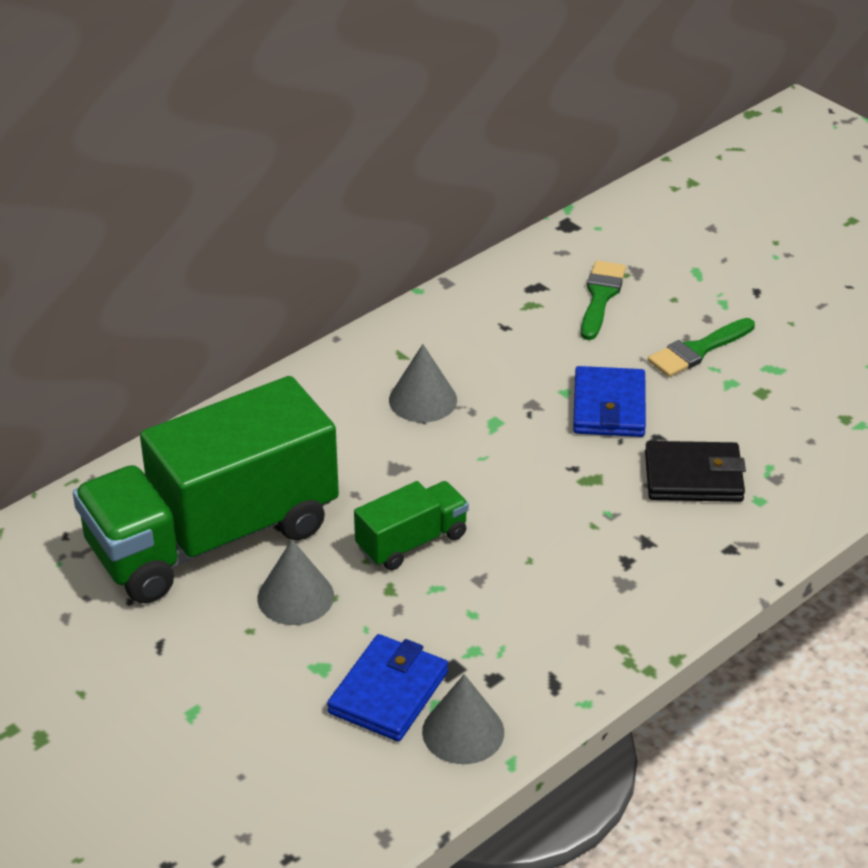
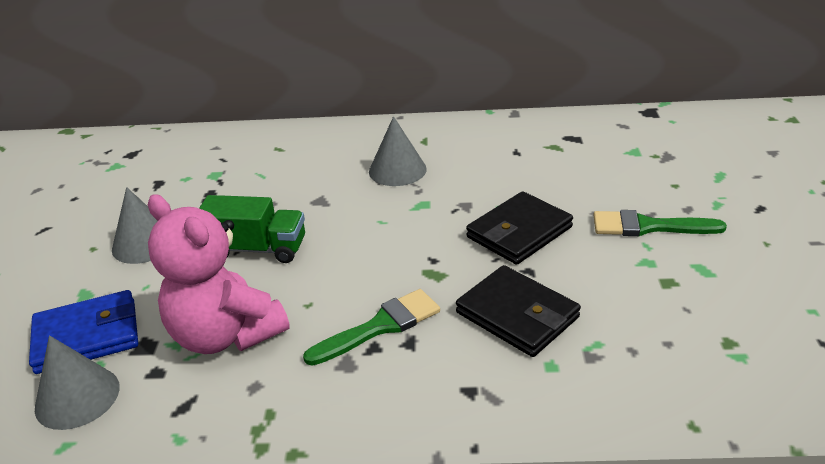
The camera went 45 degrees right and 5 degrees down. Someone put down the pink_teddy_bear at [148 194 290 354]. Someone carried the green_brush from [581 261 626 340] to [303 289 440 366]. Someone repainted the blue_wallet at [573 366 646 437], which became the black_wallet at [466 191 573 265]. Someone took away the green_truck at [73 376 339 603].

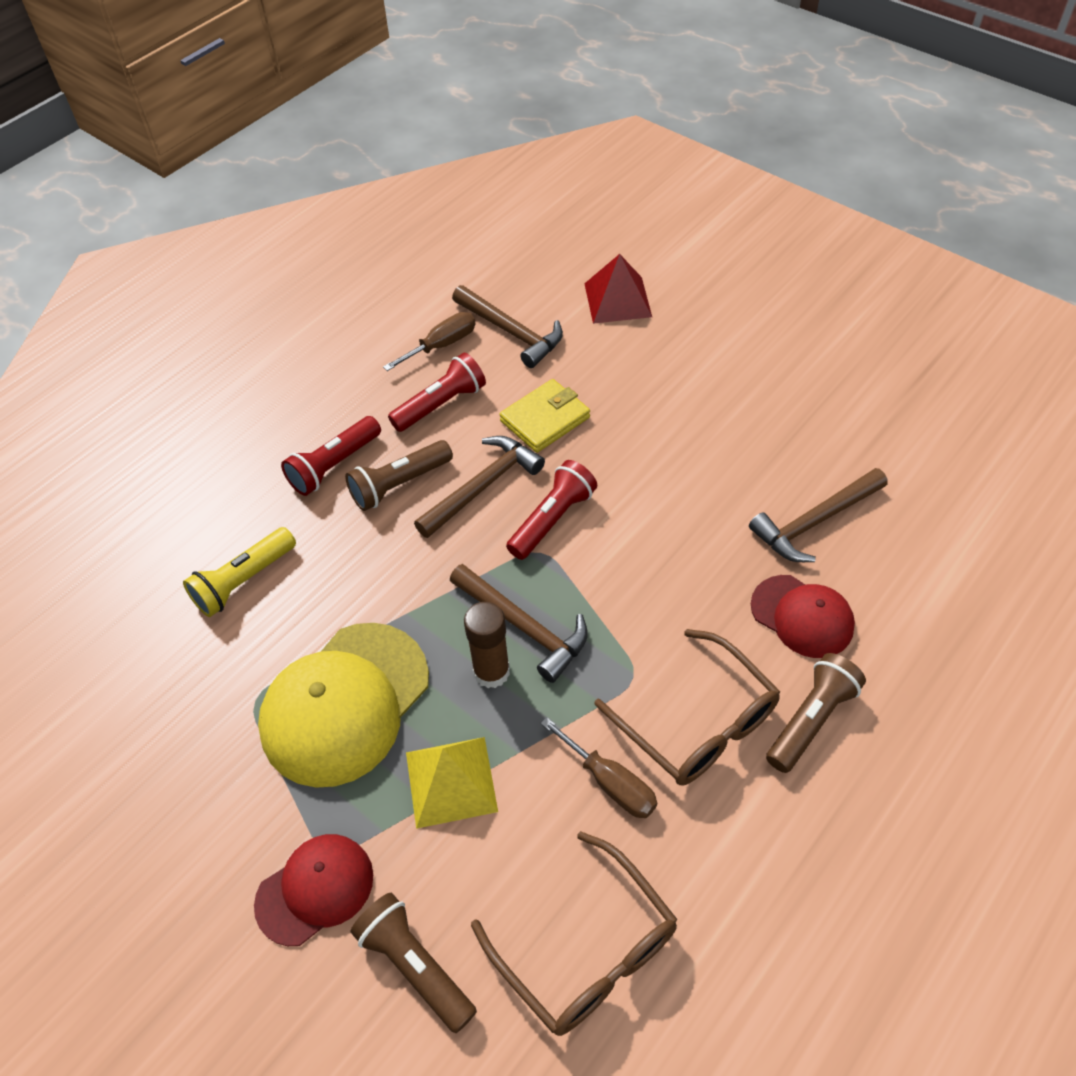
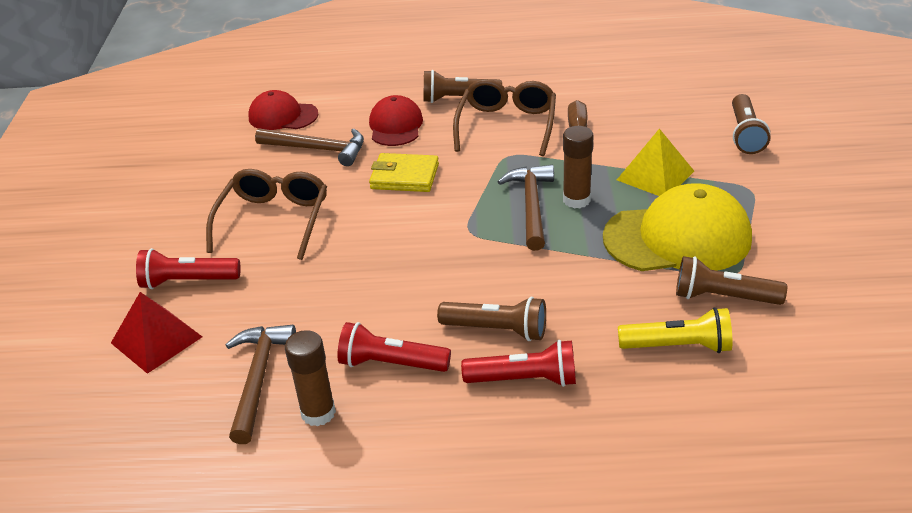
The camera went 130 degrees left and 15 degrees down. Someone carried the red_flashlight from [506 460 597 560] to [136 248 240 289]. Someone carried the brown_glasses from [471 831 678 1036] to [206 169 327 260]. Someone carried the red_cap from [254 834 373 946] to [248 90 319 130]. Someone swapped the brown_screwdriver at [383 312 476 371] for the brown_glue_stick at [285 330 336 427]. Someone carried the yellow_wallet from [499 379 590 453] to [369 153 439 192]. Someone put down the brown_flashlight at [676 256 787 305]. Someone took away the brown_hammer at [414 436 545 538].

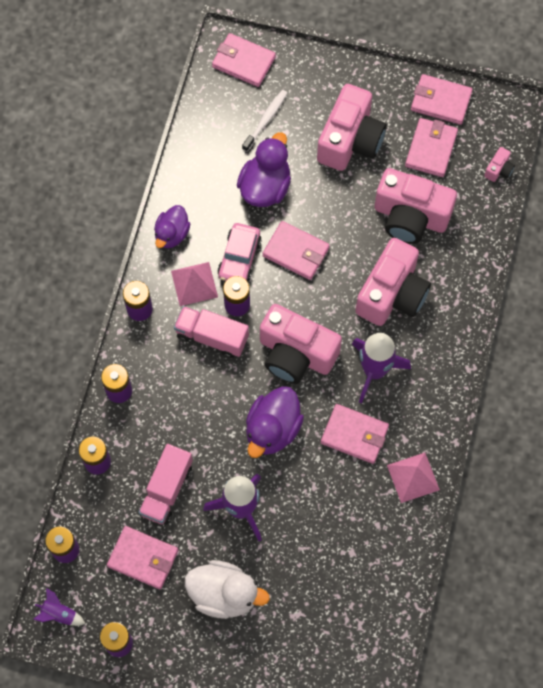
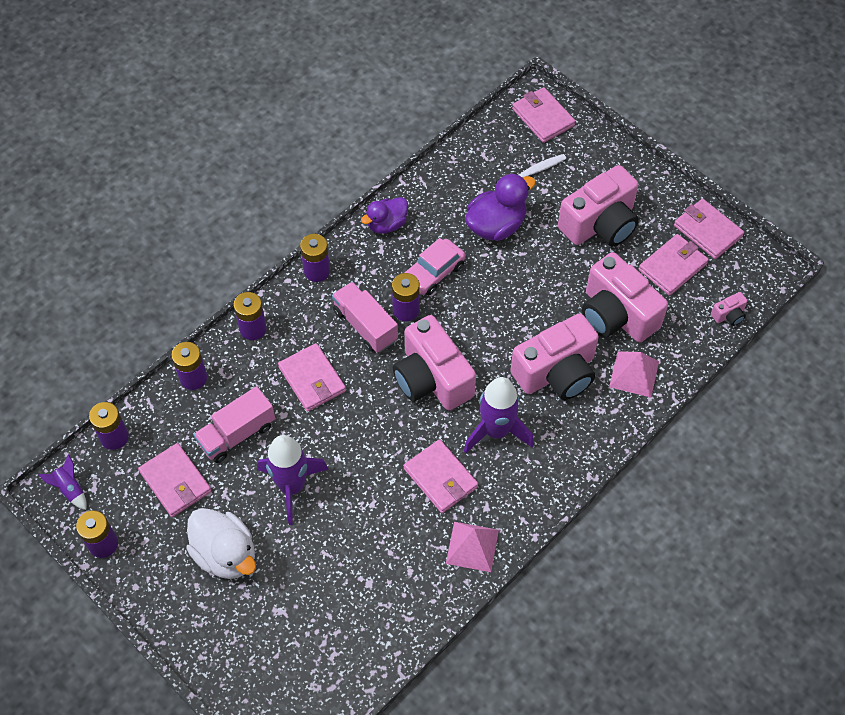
The camera went 30 degrees right and 10 degrees down. Someone carried the pink_wallet from [263 221 330 280] to [278 343 346 411]. Someone carried the pink_pyramid from [171 262 218 306] to [609 351 659 397]. Someone took away the purple_duck at [246 386 304 458].

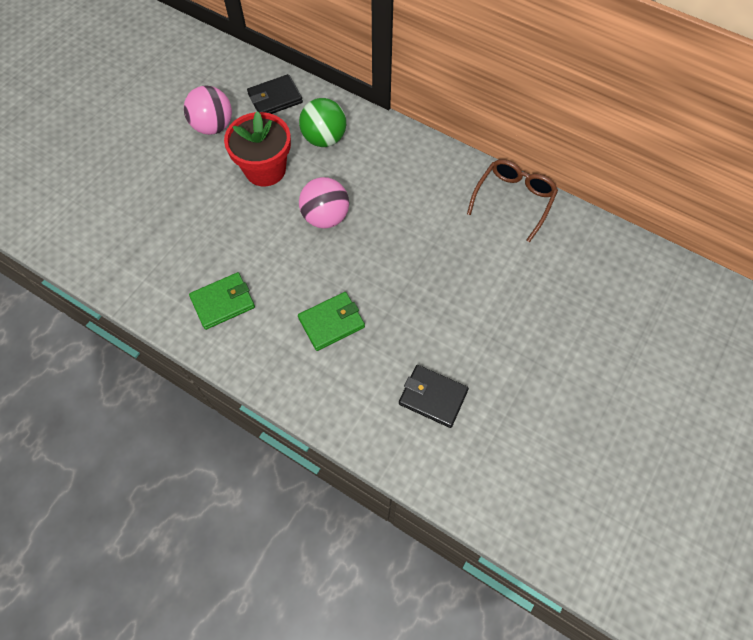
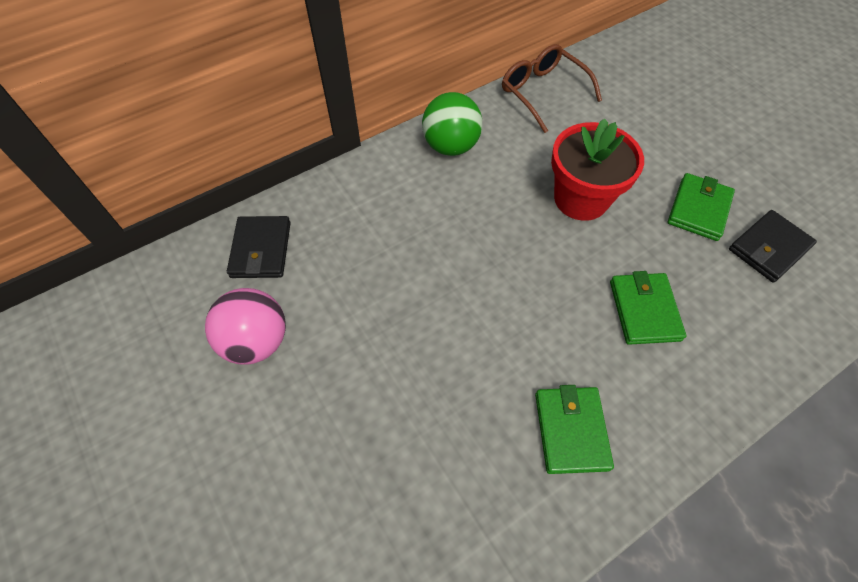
The camera went 65 degrees left and 5 degrees down. Someone carried the green_ball from [299 98 346 147] to [422 92 482 156]. Someone carried the red_flower_pot from [224 111 291 186] to [551 118 644 221]. Someone put down the green_wallet at [668 173 735 241]. Someone took away the pink_ball at [299 177 349 228].

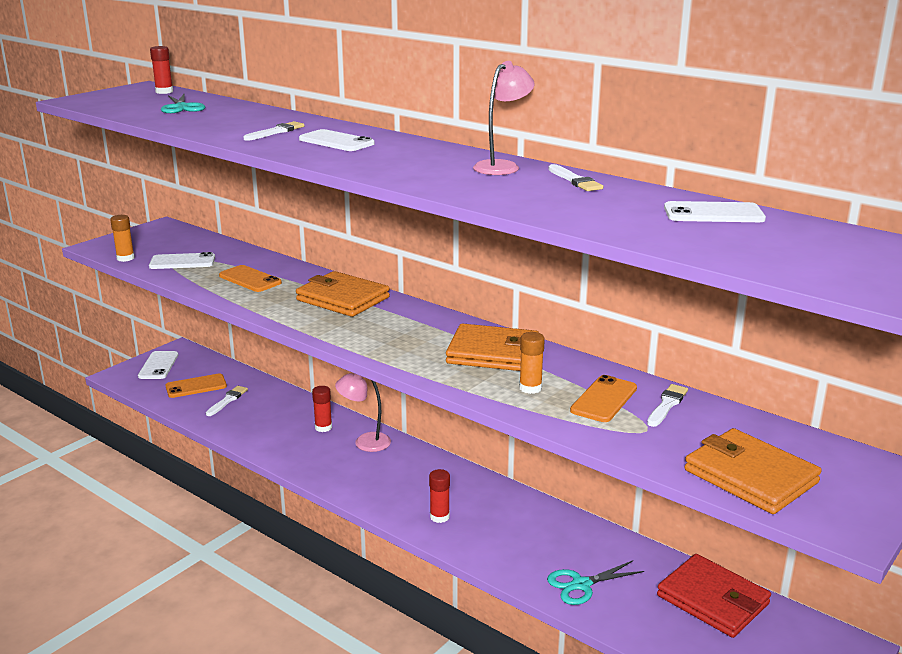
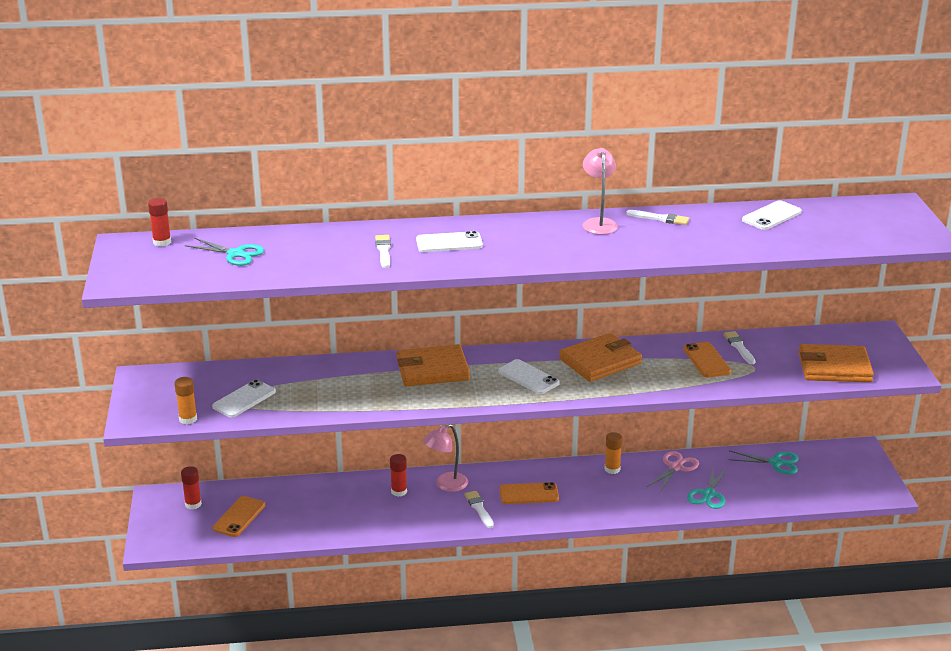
The camera went 45 degrees left and 5 degrees up. Someone carried the red_glue_stick from [429 469 450 523] to [181 466 202 509]. Someone carried the white_brush from [206 386 248 416] to [464 491 494 528]. Someone carried the white_phone from [138 351 178 379] to [498 359 560 394]. Someone carried the orange_phone from [219 265 282 292] to [499 482 559 504]. Someone carried the orange_glue_stick from [519 332 545 394] to [605 432 622 474]. Someone put down the pink_scissors at [647 451 699 492]. Someone swapped the red_wallet at [657 554 771 638] for the turquoise_scissors at [728 451 799 475].

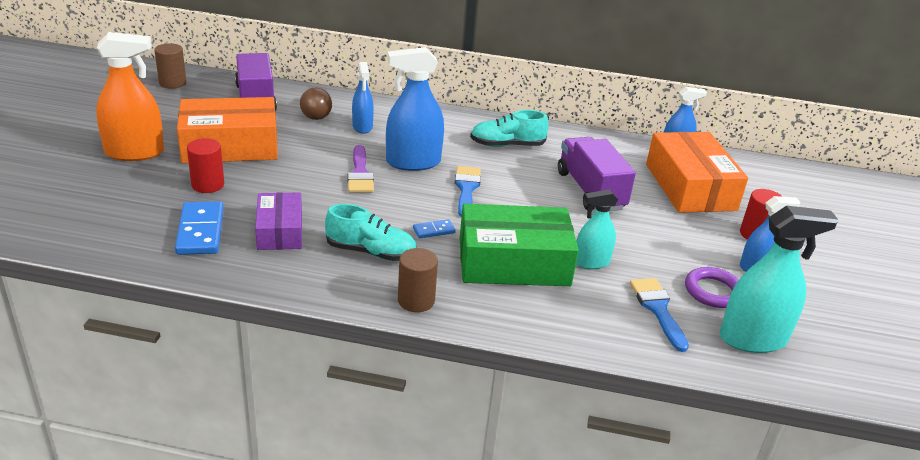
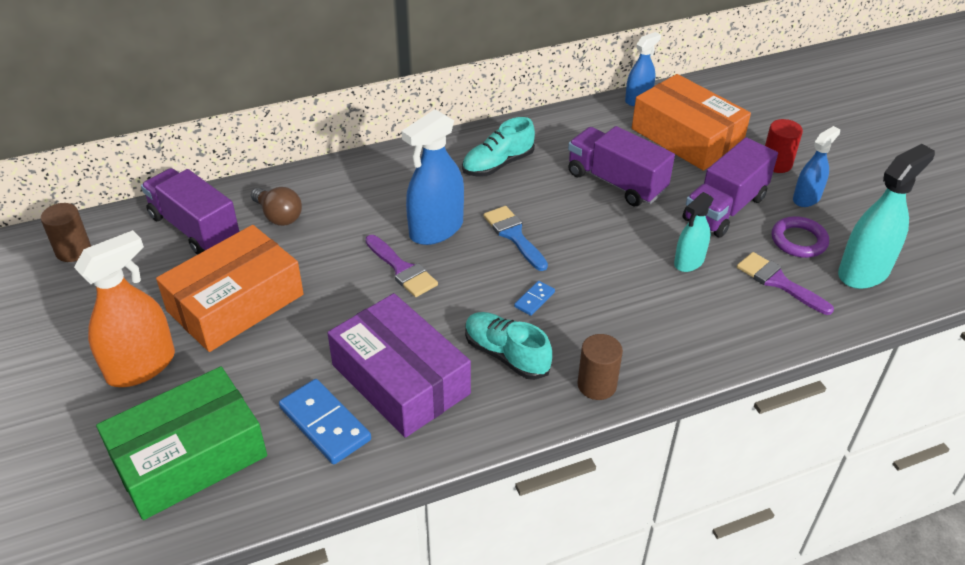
The camera went 30 degrees left and 10 degrees up. Someone carried the green_box from [460 204 579 286] to [96 367 267 520]. Someone scaled the purple_box at [255 192 302 250] by 1.68. Someone rotated the turquoise_shoe at [325 204 416 261] by 120 degrees counterclockwise. Someone put down the purple_truck at [683 137 778 238]. Someone repainted the blue_brush at [630 278 689 352], which became the purple_brush at [737 252 834 315]. Someone took away the red_cylinder at [187 138 224 193]. Someone took away the blue_spray_bottle at [352 62 374 134].

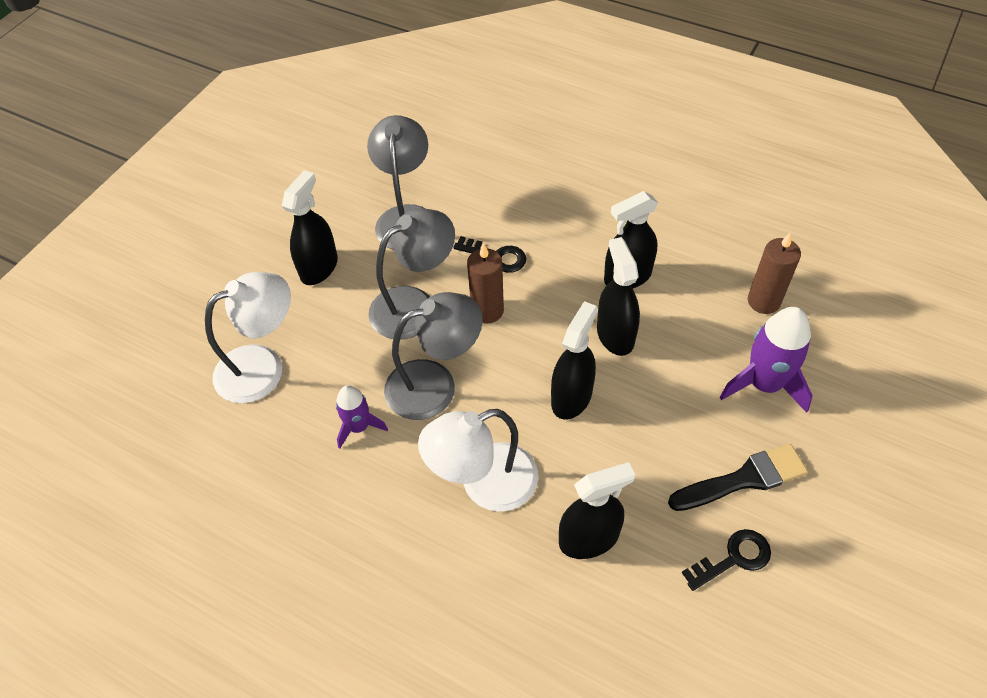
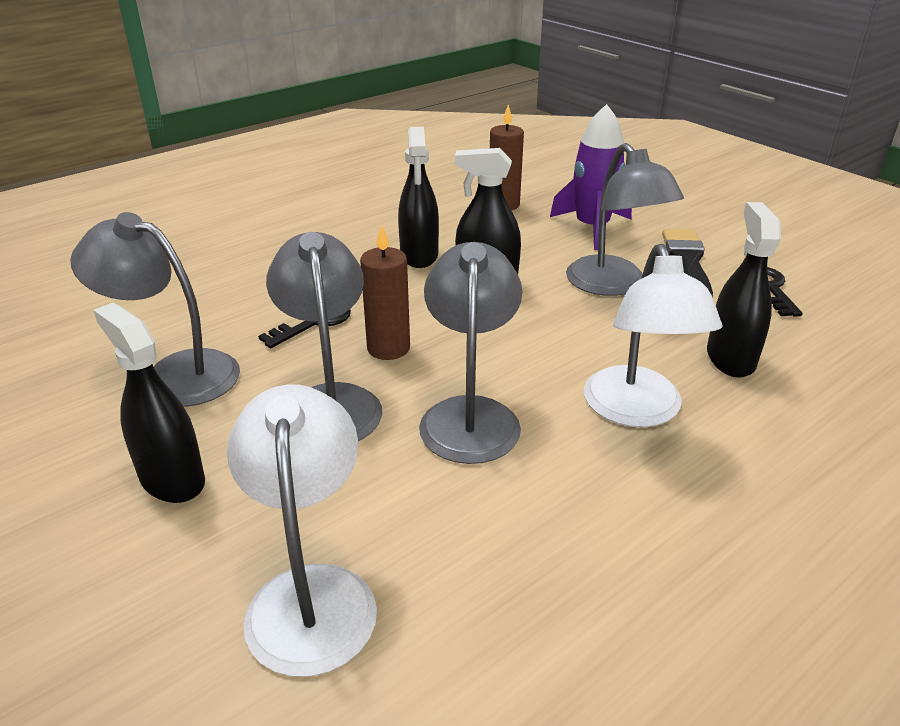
The camera went 70 degrees left and 20 degrees down. Someone put down the grey_lamp at [566 143 684 296]. Someone took away the purple_rocket at [336 385 388 449]. Someone took away the black_spray_bottle at [551 301 597 420].

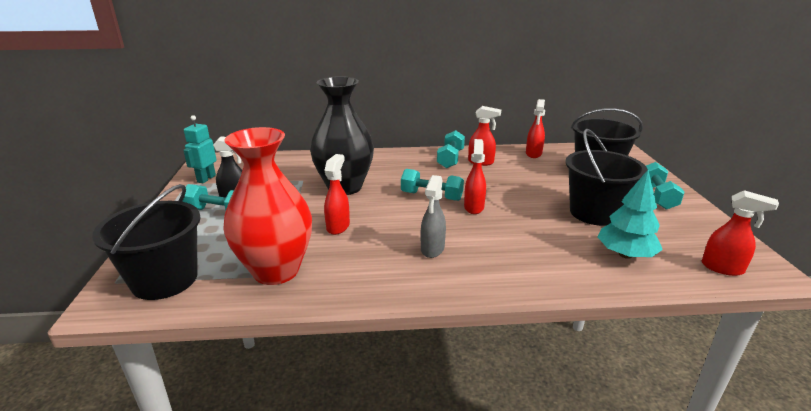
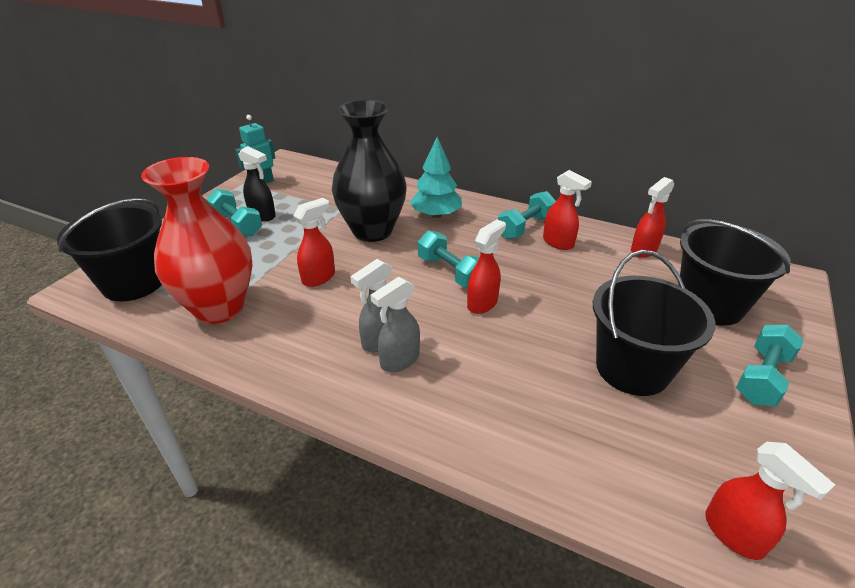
The camera went 30 degrees right and 10 degrees up. Someone put down the grey_spray_bottle at [370 277 420 372]. Someone carried the turquoise_tree from [598 170 663 259] to [410 137 462 218].

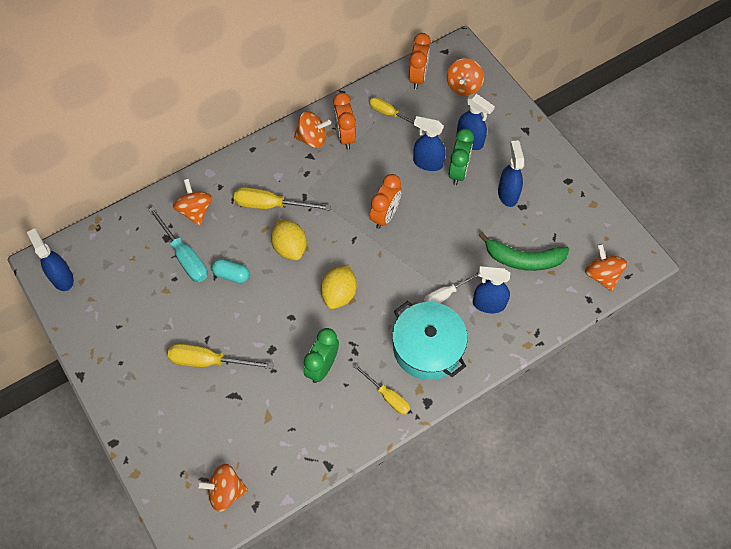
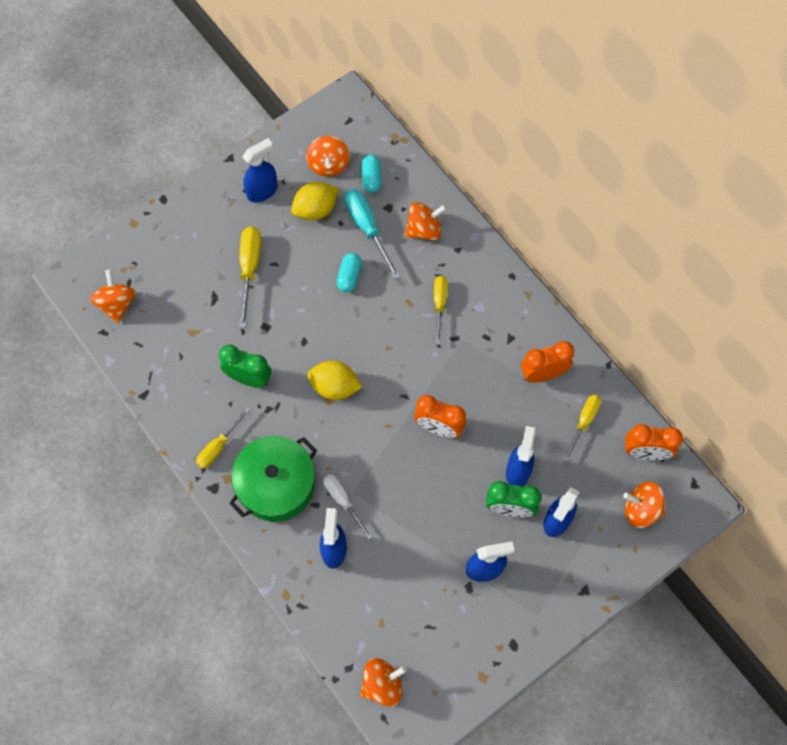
The camera went 85 degrees right and 5 degrees up. Someone repainted the turquoise_pot at [392 301 468 380], which became the green_pot at [229 436 317 522]. Someone carried the blue_spray_bottle from [27 229 74 291] to [242 138 278 202]. Someone carried the yellow_lemon from [271 219 307 260] to [291 182 339 220]. Someone carried the orange_spinning_top from [294 111 331 148] to [306 136 350 177]. Someone rotated the turquoise_screwdriver at [148 207 208 282] by 105 degrees clockwise. Someone put down the turquoise_capsule at [361 155 382 193]. Someone scaled the yellow_screwdriver at [234 187 331 211] by 0.67. Someone took away the green_banana at [478 232 570 271].

